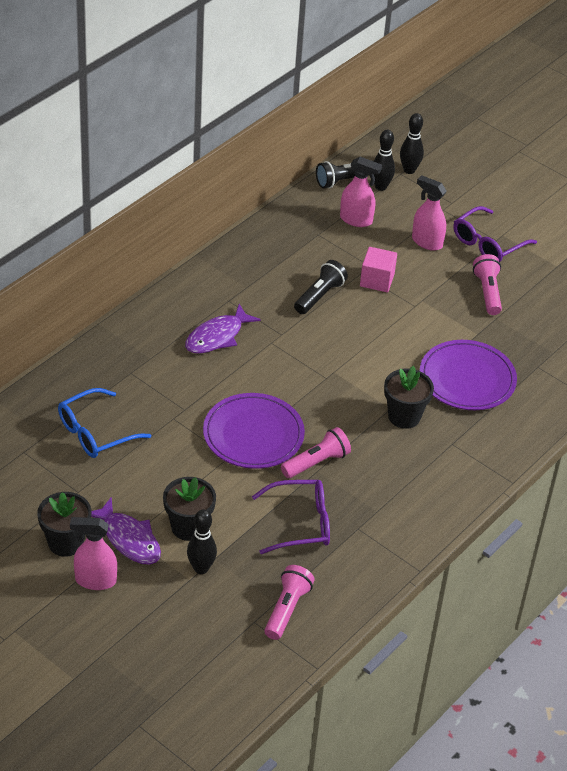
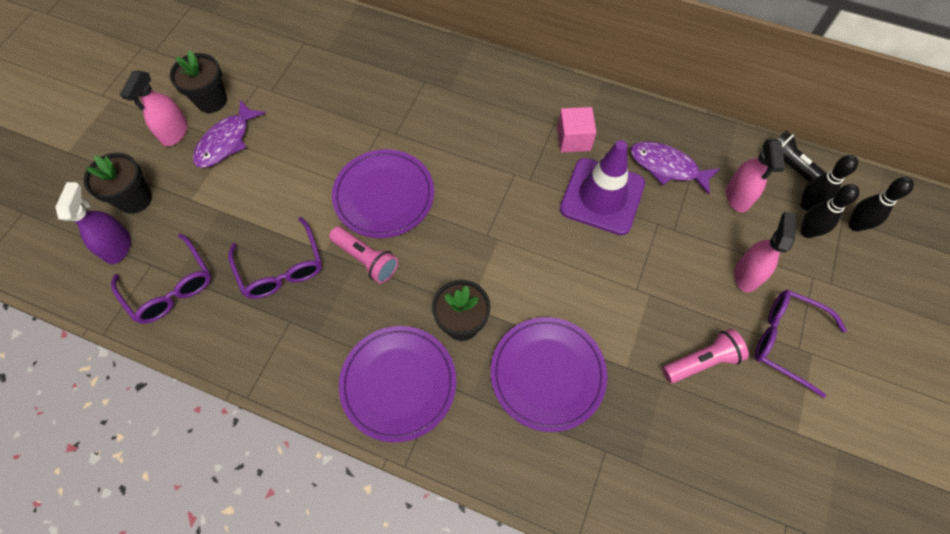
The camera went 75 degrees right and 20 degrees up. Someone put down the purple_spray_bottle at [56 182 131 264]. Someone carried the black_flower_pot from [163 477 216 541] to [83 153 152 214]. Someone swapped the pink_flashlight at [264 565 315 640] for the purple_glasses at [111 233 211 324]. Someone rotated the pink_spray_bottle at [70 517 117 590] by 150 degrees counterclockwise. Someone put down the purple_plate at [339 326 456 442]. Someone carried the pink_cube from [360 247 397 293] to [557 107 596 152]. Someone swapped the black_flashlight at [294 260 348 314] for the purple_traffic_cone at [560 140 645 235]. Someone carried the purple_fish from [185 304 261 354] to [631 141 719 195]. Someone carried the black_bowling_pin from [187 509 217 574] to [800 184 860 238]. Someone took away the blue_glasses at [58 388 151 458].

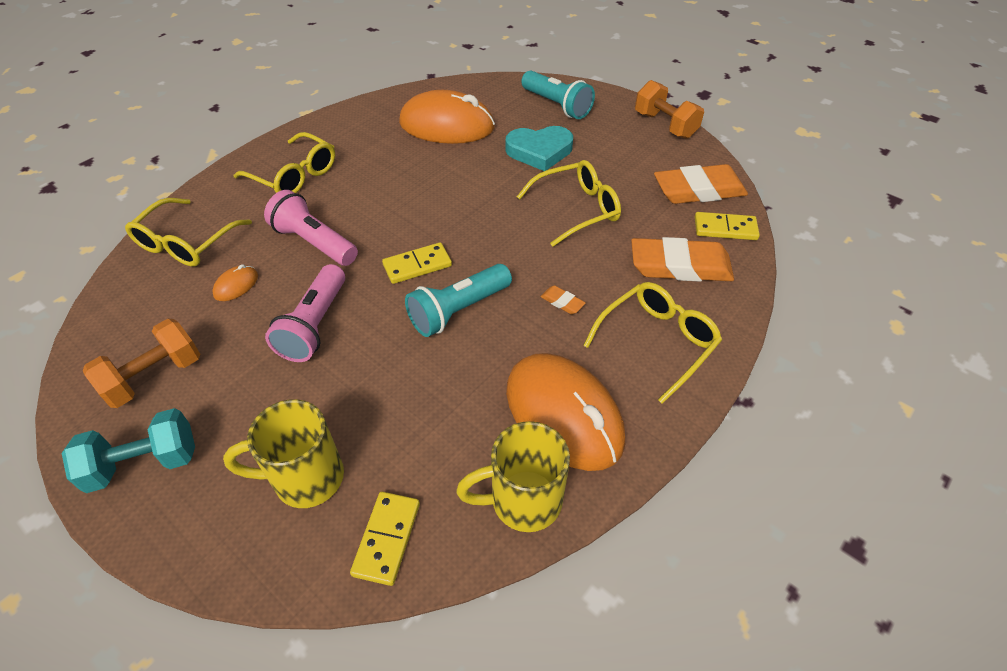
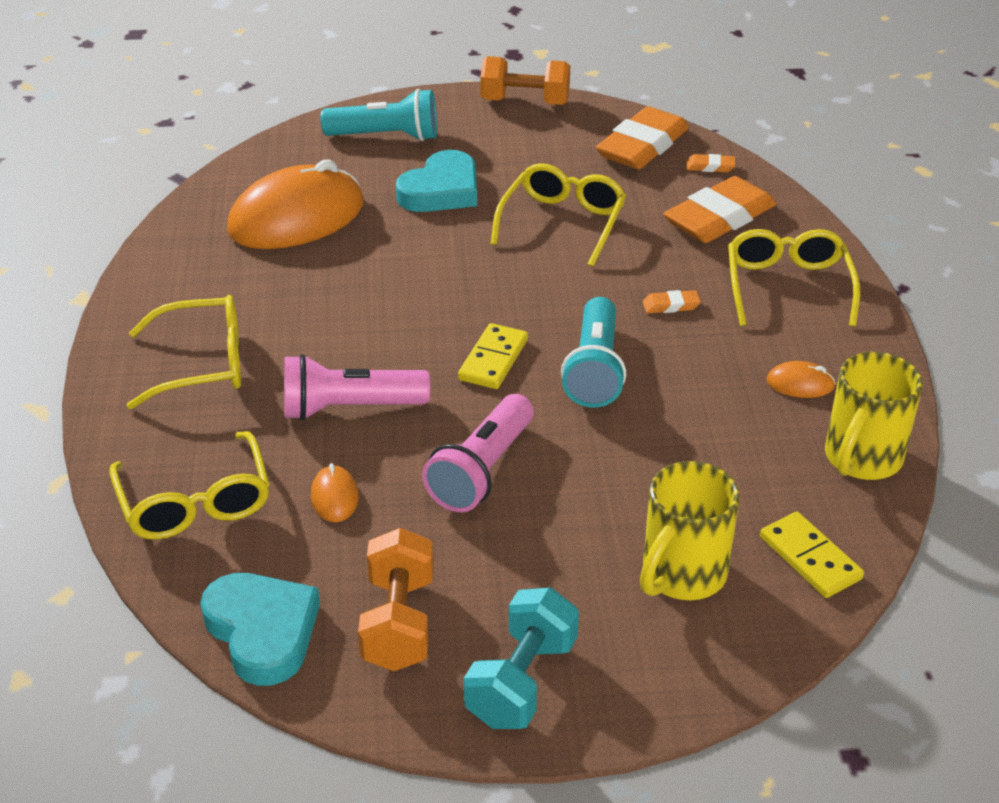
The camera went 45 degrees left and 10 degrees down. Someone put down the turquoise_heart at [200 573 320 686]. Someone rotated the pink_flashlight at [265 264 345 362] by 60 degrees clockwise. Someone swapped the yellow_domino at [695 212 760 240] for the orange_eraser at [686 154 736 172]. Someone scaled the orange_mouse at [506 353 625 471] by 0.40.

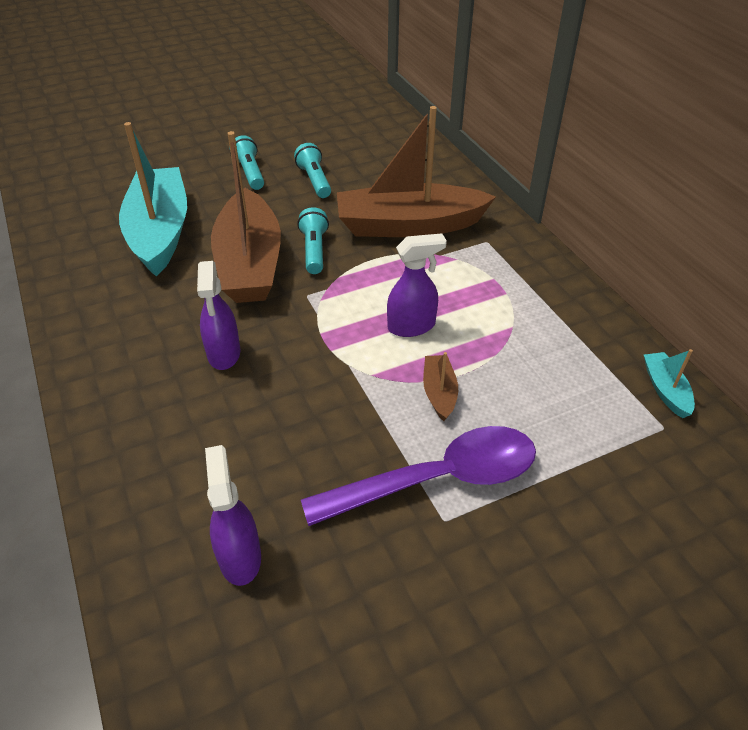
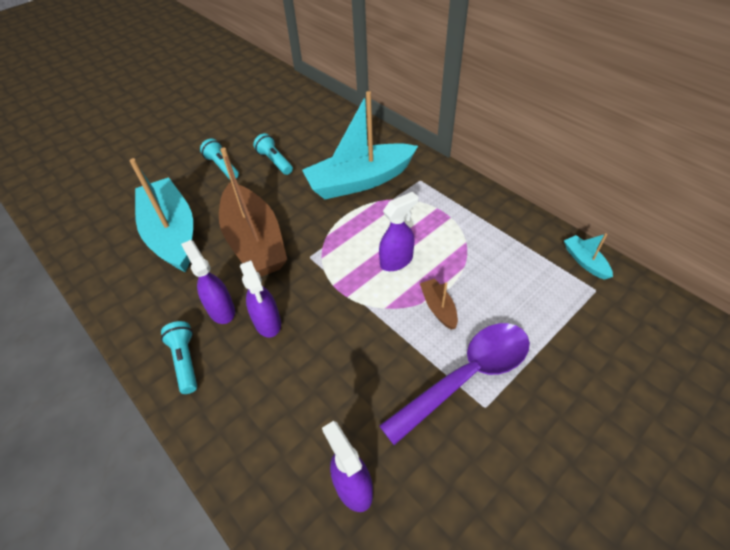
The camera went 15 degrees left and 5 degrees up. Someone carried the turquoise_flashlight from [297 207 329 274] to [161 321 197 394]. Someone put down the purple_spray_bottle at [181 240 235 324]. Someone repainted the brown_boat at [337 106 496 237], which became the turquoise_boat at [302 91 418 199].

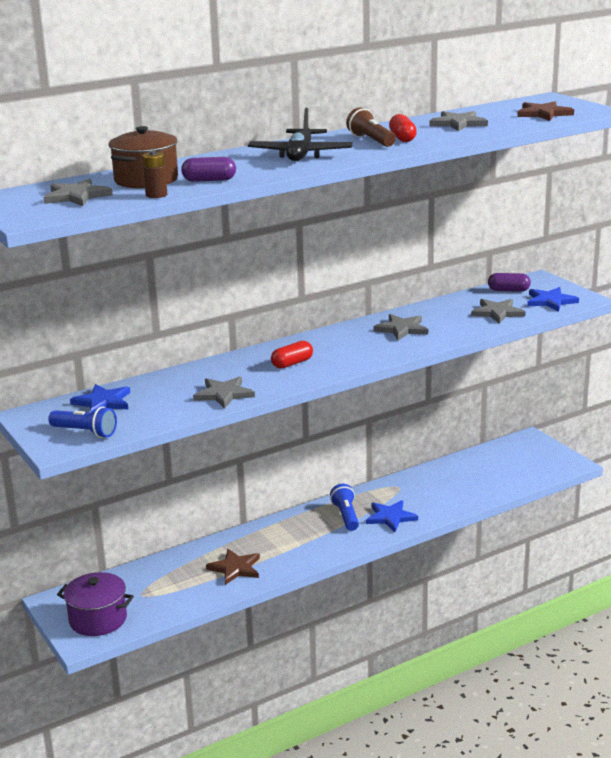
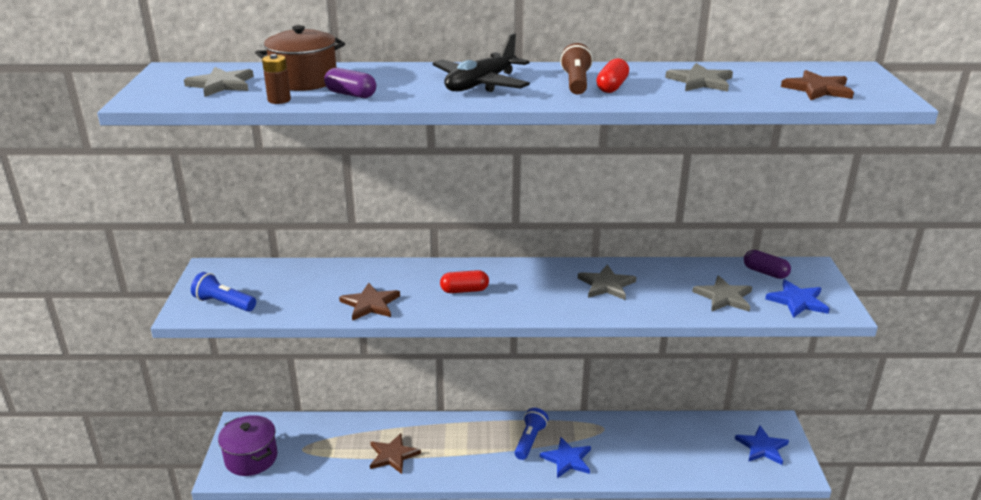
The camera went 30 degrees right and 5 degrees up. Someone rotated the blue_flashlight at [48 406 117 438] by 150 degrees clockwise. Someone repainted the grey_star at [193 377 255 409], which became the brown_star at [339 283 400 321]. Someone carried the blue_star from [70 384 130 413] to [735 425 789 465].

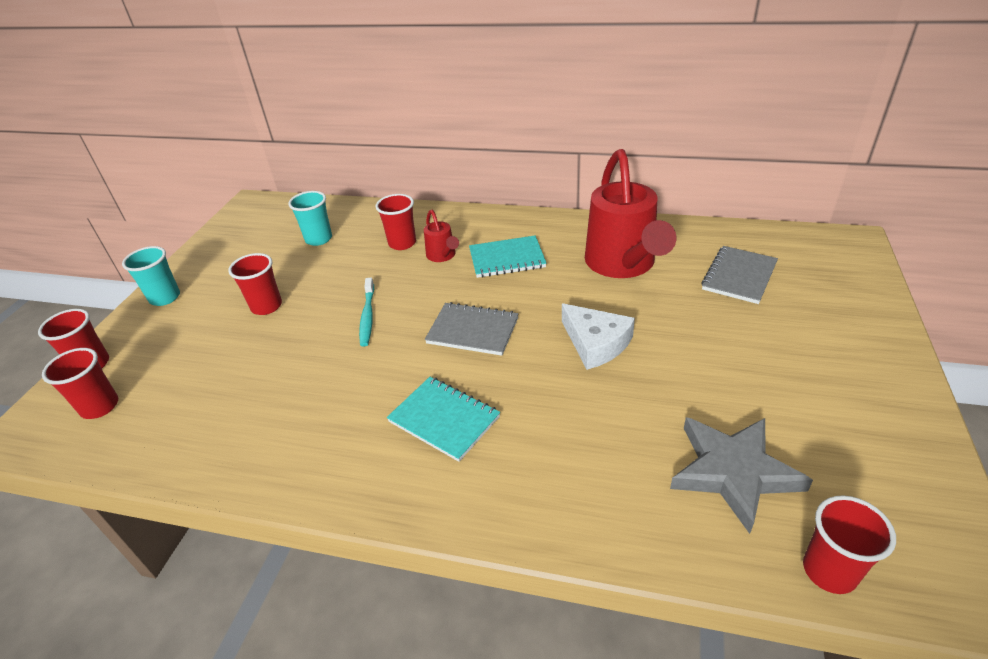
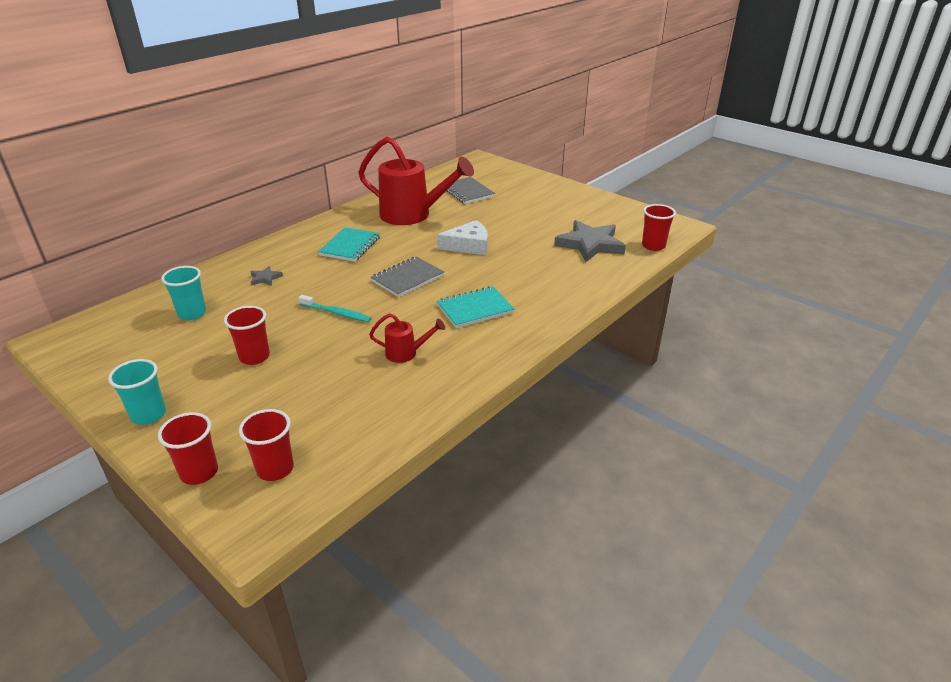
The camera went 65 degrees left and 5 degrees down. Someone swapped the red_cup at [376 194 416 250] for the grey_star at [250 266 283 286]. Someone carried the red_watering_can from [424 210 459 262] to [369 313 445 363].

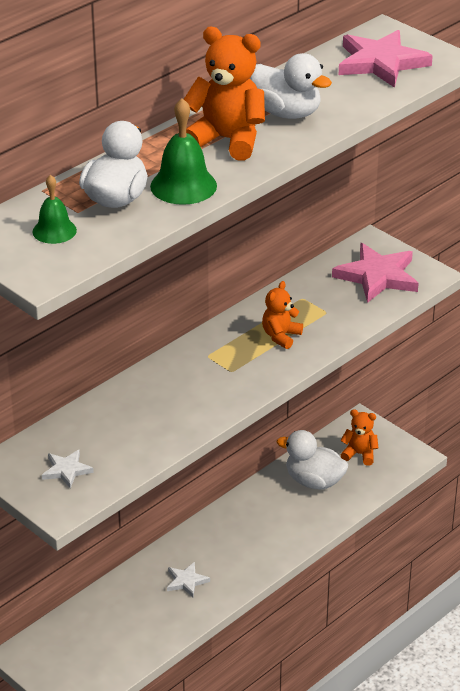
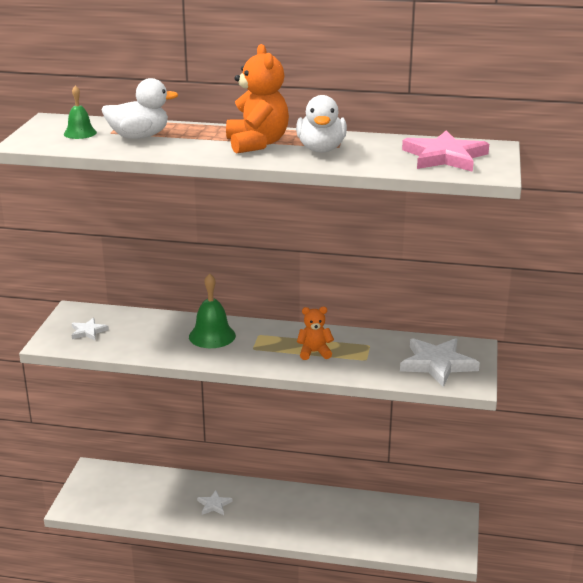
The camera went 55 degrees right and 10 degrees down. Someone carried the green_bell from [150 98 217 205] to [189 273 236 348]. Someone repainted the pink_star at [332 243 419 303], which became the white_star at [400 338 480 387]. Someone took away the white_duck at [277 430 348 489]. Someone took away the orange_teddy_bear at [340 409 378 466].

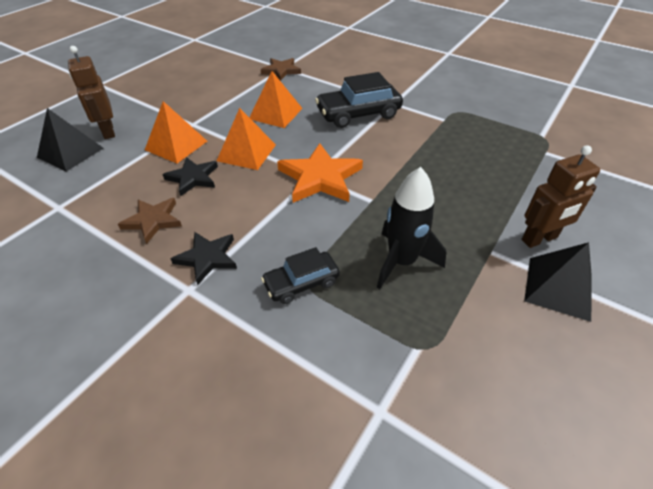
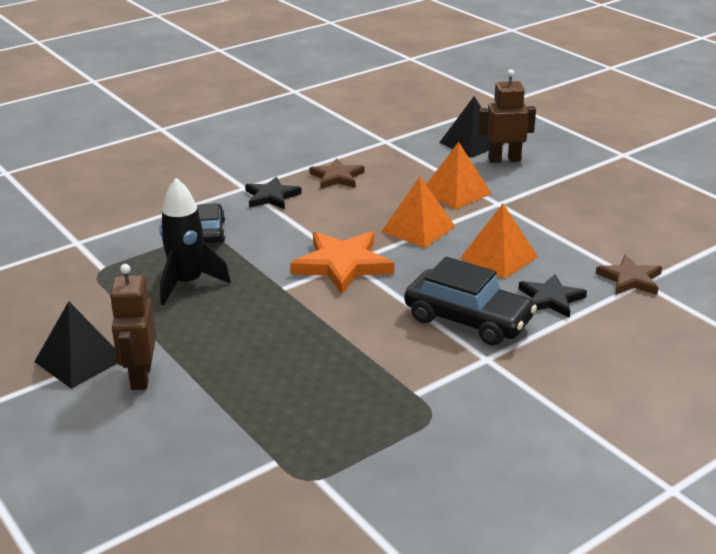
The camera went 110 degrees right and 15 degrees down. Someone rotated the black_car at [315 72 403 128] by 120 degrees clockwise. Someone carried the black_star from [162 157 218 196] to [518 274 587 318].

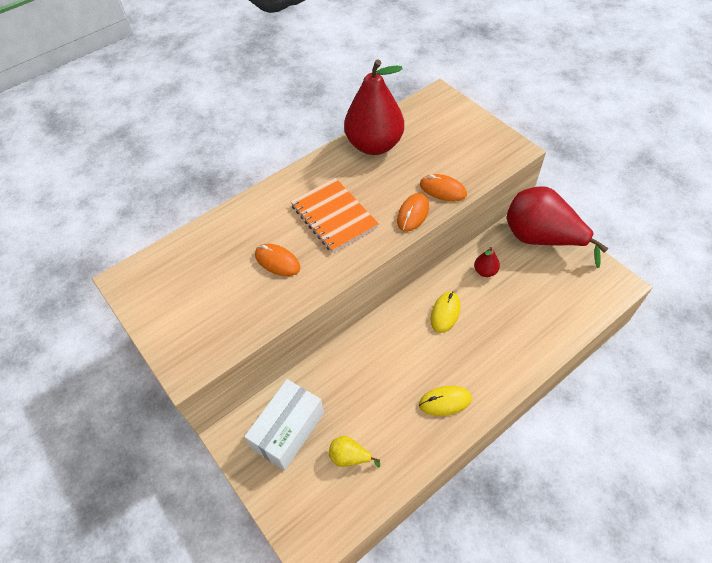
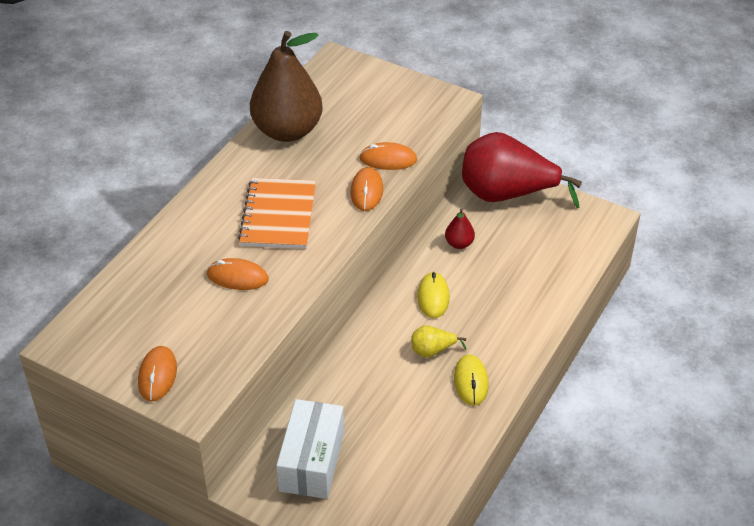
The camera went 25 degrees left and 10 degrees down. Someone put down the orange_mouse at [138 346 177 402]. Someone rotated the orange_notebook at [291 178 379 253] by 60 degrees clockwise. Someone repainted the red_pear at [344 59 404 155], which became the brown_pear at [250 31 323 142]. Someone carried the yellow_pear from [329 436 380 467] to [411 325 466 358]. Someone rotated the yellow_mouse at [419 386 472 416] by 60 degrees counterclockwise.

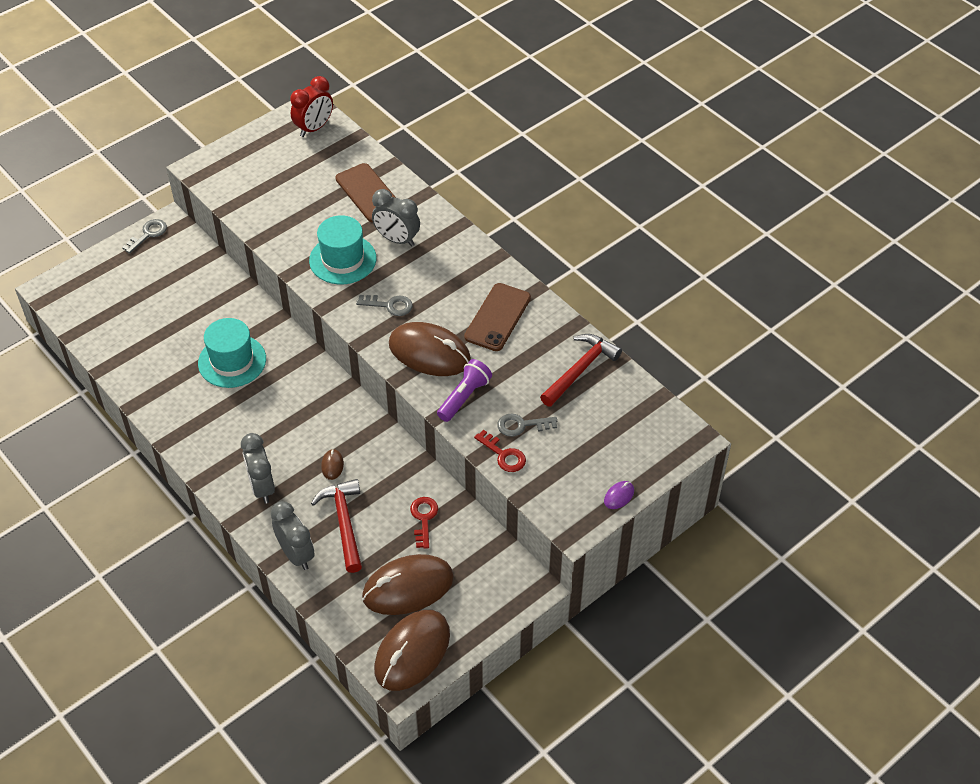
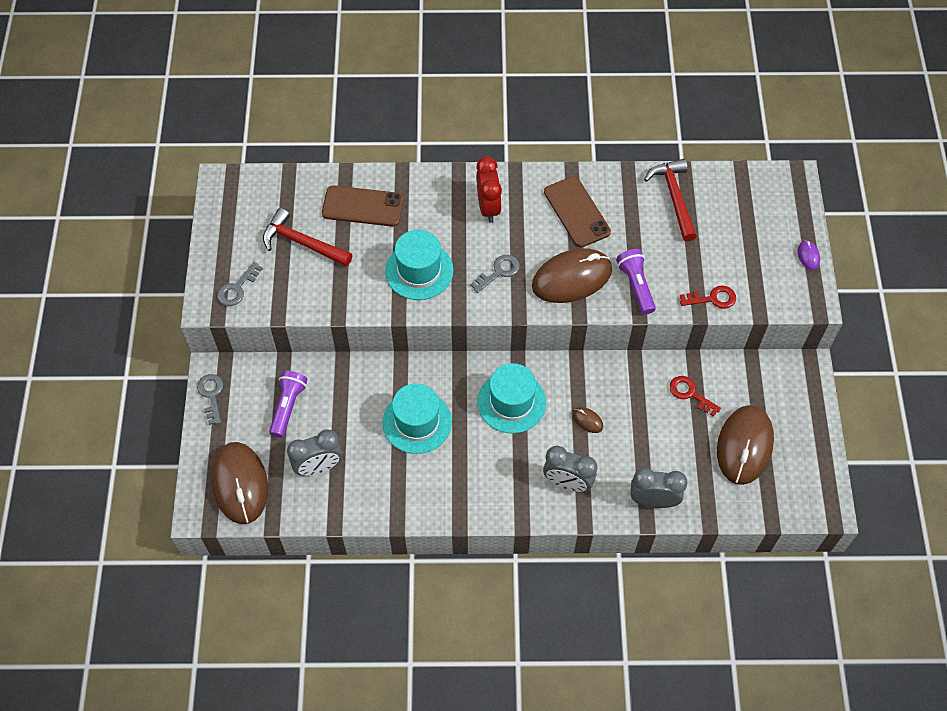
The camera went 50 degrees left and 10 degrees up. Someone carried the brown_mouse from [374 610 450 691] to [211 442 268 524]. Someone carried the grey_key from [497 413 557 437] to [217 262 263 306]. Someone carried the red_hammer from [311 479 362 573] to [263 208 353 267]. Someone put down the purple_flashlight at [269 371 308 438]. Someone carried the grey_clock from [372 189 420 247] to [287 430 342 476]. Someone carried the red_clock from [290 76 333 137] to [476 156 502 223]. Someone put down the turquoise_hat at [477 363 546 433].

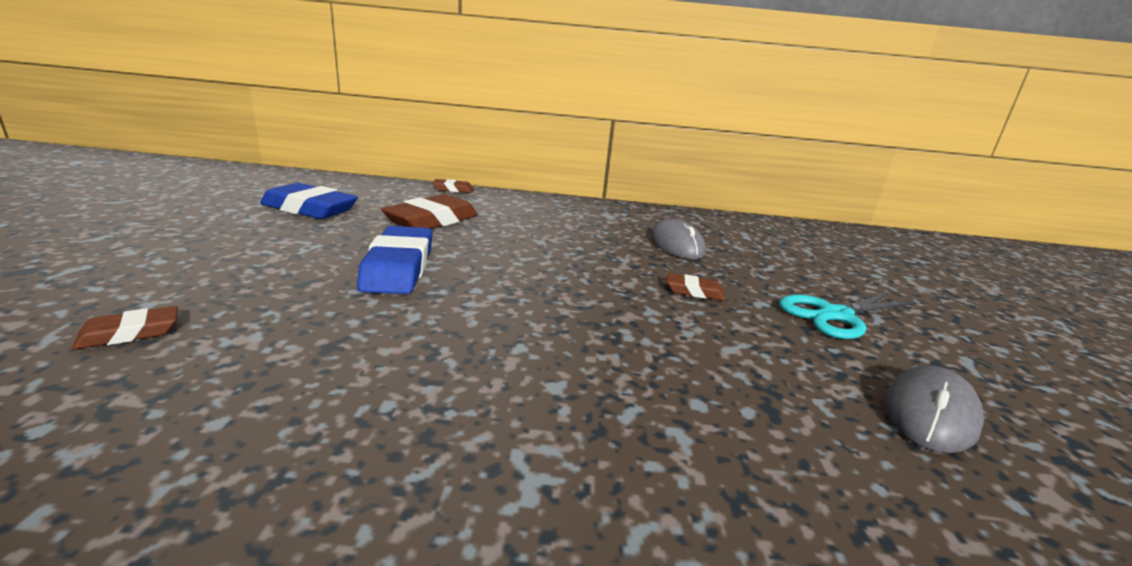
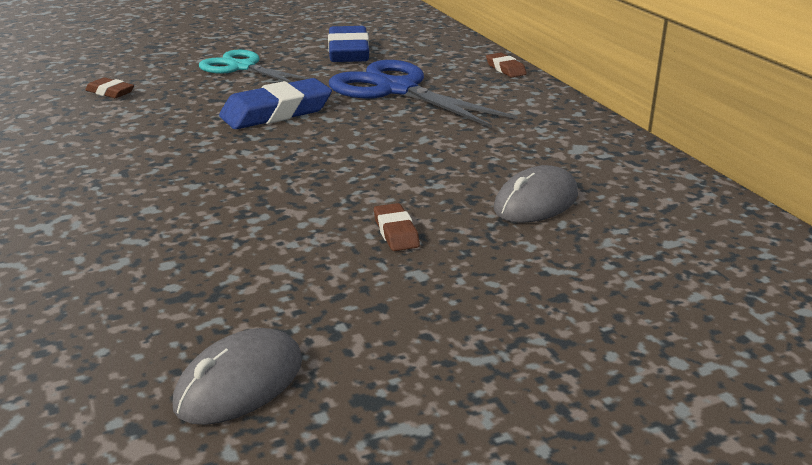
The camera went 65 degrees right and 5 degrees up. Someone rotated the grey_mouse at [884 365 984 453] by 60 degrees counterclockwise. Someone carried the turquoise_scissors from [779 292 917 339] to [199 50 310 83]. Someone swapped the brown_eraser at [381 194 478 229] for the blue_scissors at [329 60 518 128].

